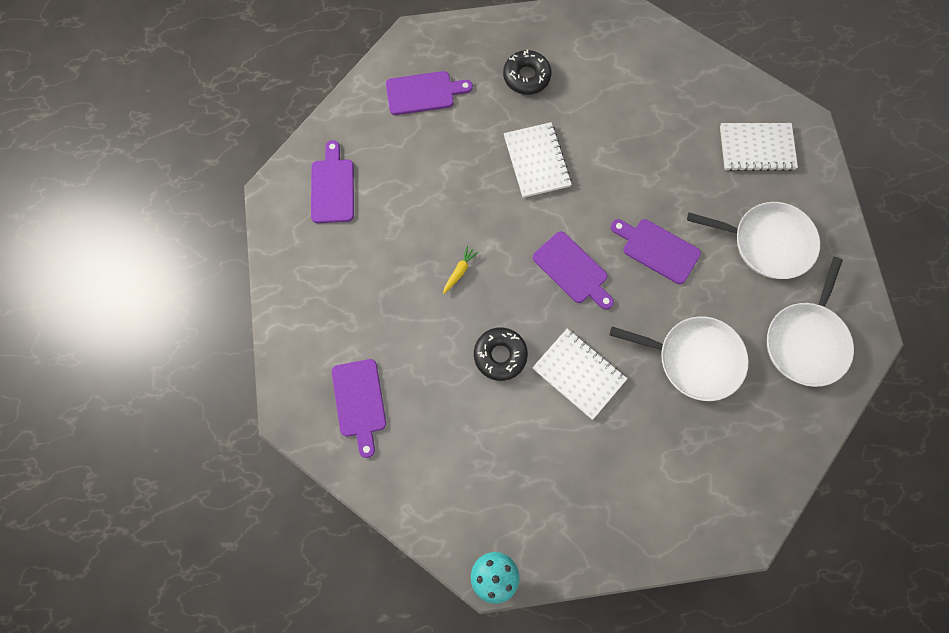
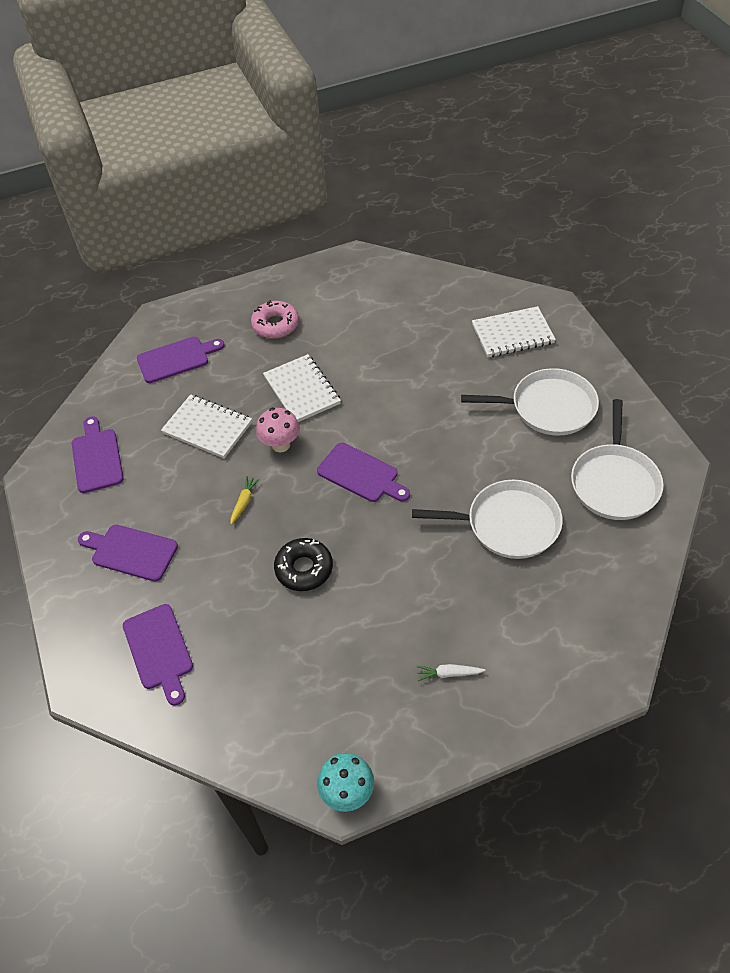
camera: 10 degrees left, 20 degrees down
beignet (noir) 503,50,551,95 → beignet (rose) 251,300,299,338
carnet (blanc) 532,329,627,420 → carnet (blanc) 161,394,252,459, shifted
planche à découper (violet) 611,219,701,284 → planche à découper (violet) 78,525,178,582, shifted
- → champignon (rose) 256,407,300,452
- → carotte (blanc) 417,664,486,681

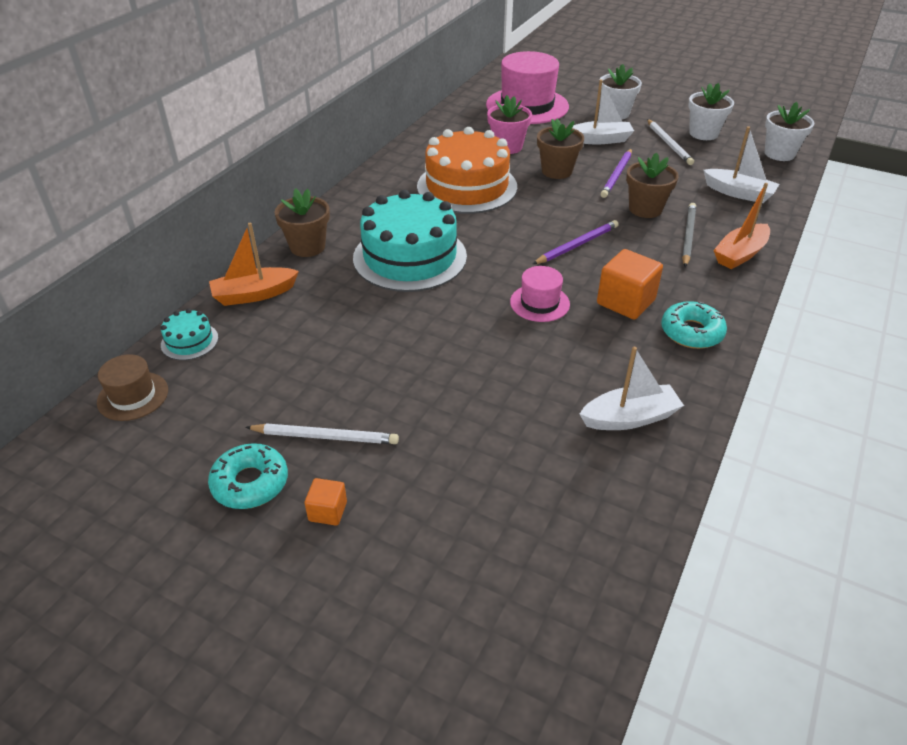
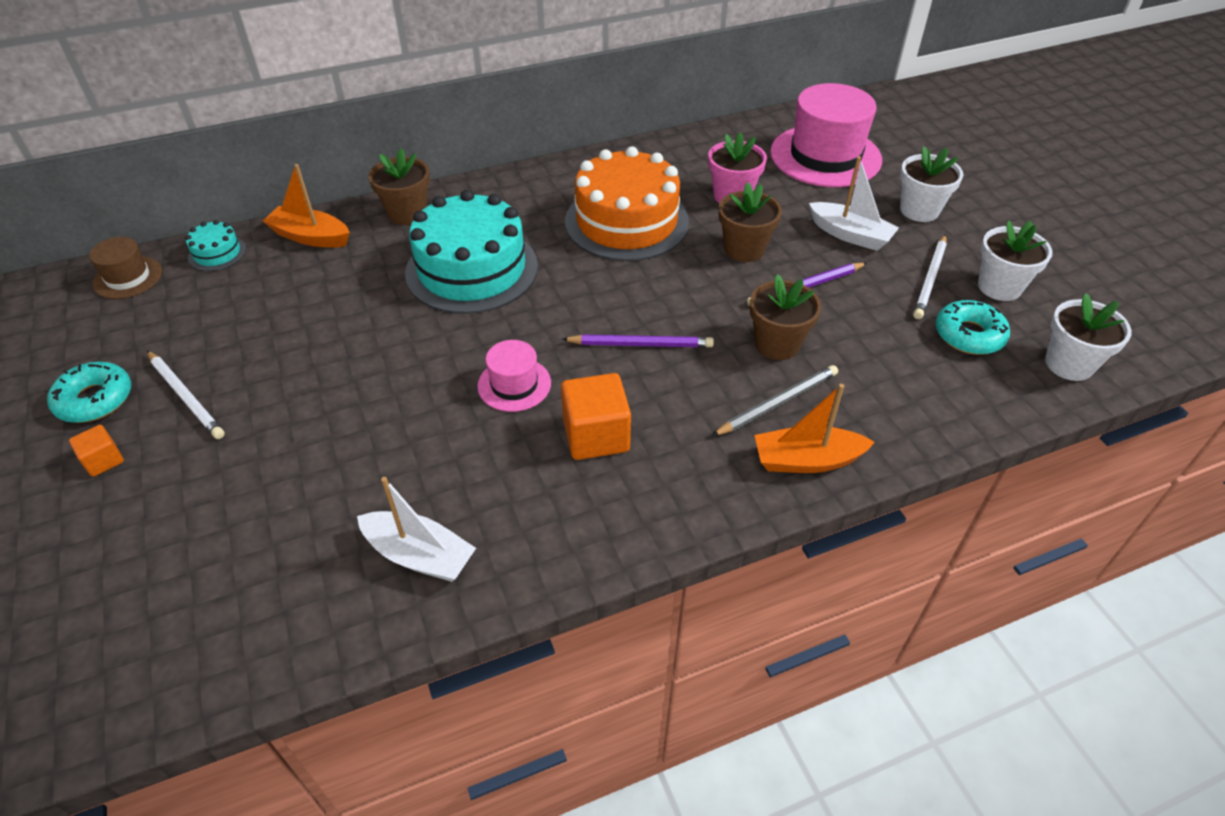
camera: 40 degrees right, 5 degrees up
beignet (turquoise) 661,301,727,349 → beignet (turquoise) 936,300,1010,355, shifted
bateau (blanc) 703,126,779,203 → -

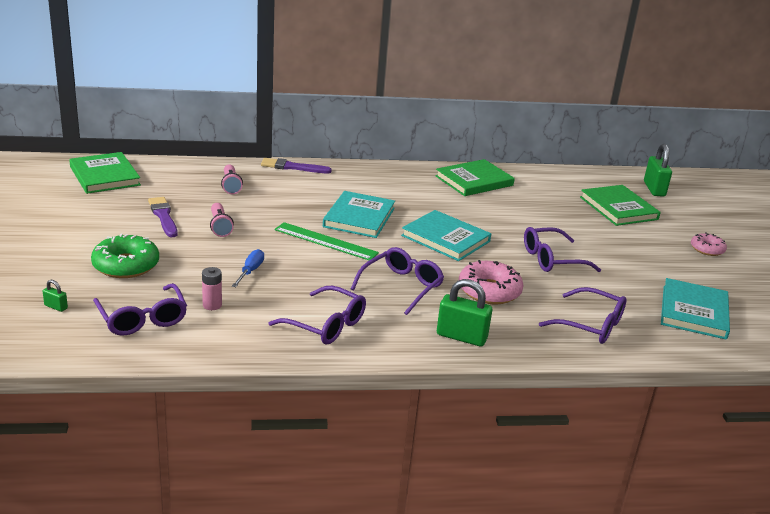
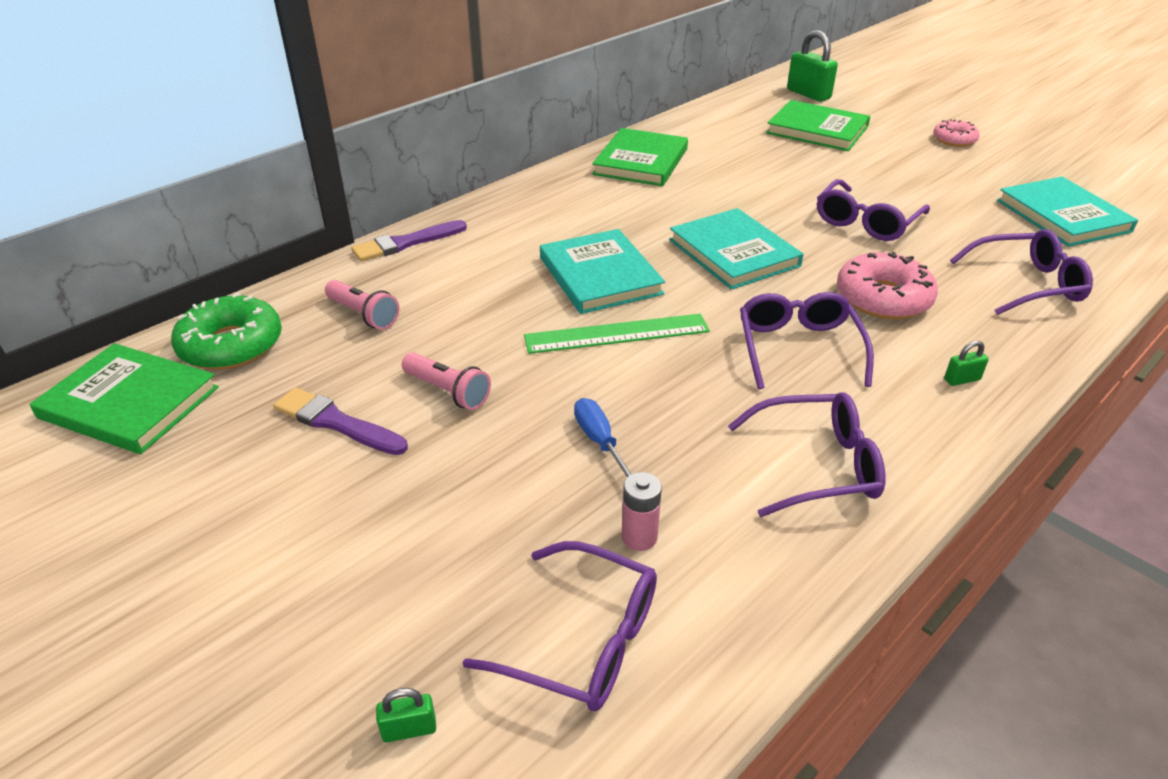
camera: 35 degrees left, 10 degrees up
beignet (vert) 91,234,159,278 → beignet (vert) 171,292,282,370, shifted
livre (turquoise) 401,210,491,261 → livre (turquoise) 669,208,803,290, 60 degrees clockwise
cadenas (vert) 437,279,492,346 → cadenas (vert) 944,341,989,386, x0.47

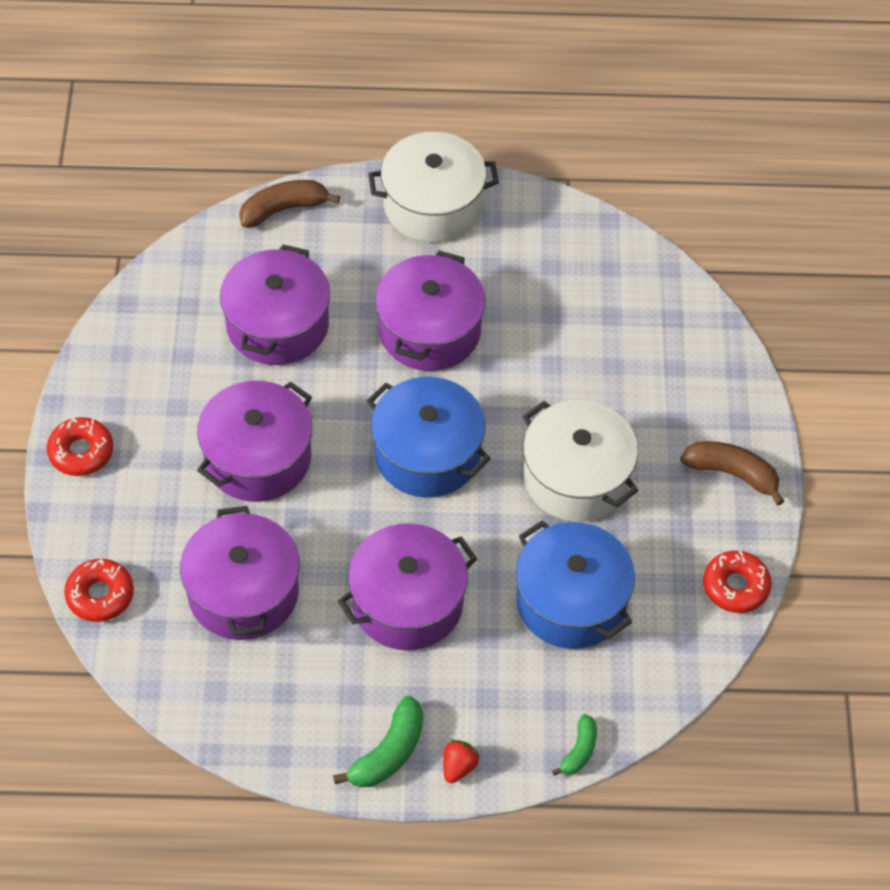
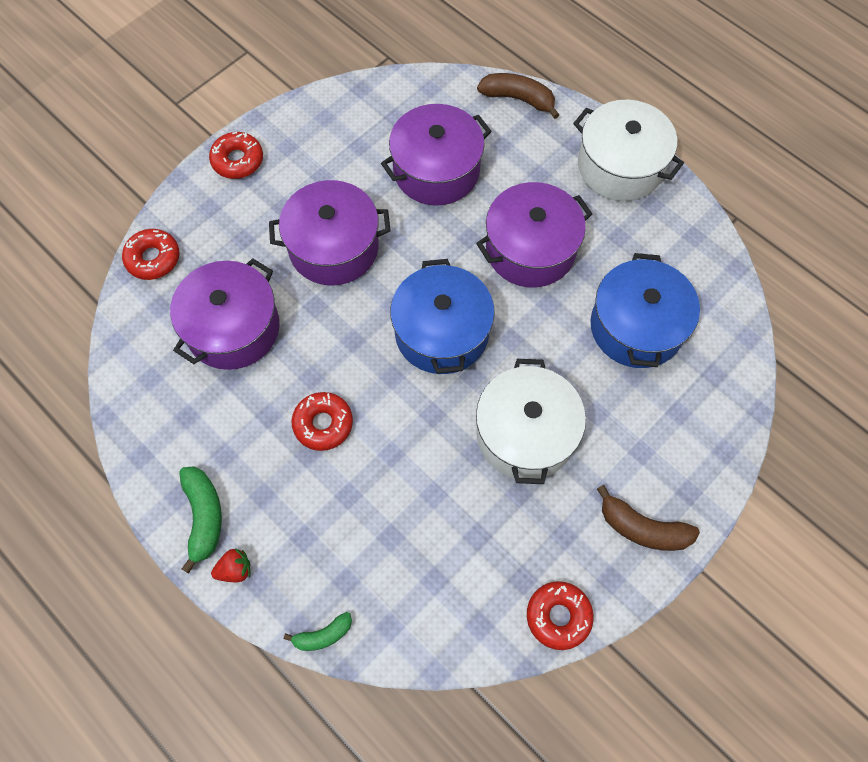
camera: 45 degrees right, 10 degrees up
banane (vert) 333,696,423,787 → banane (vert) 179,466,222,574, 90 degrees counterclockwise
marmite (violet) 338,523,477,650 → beignet (rouge) 292,392,353,451
marmite (bleu) 516,521,635,649 → marmite (bleu) 591,253,700,368, shifted
banane (marron) 680,441,784,505 → banane (marron) 597,485,700,551, 135 degrees clockwise

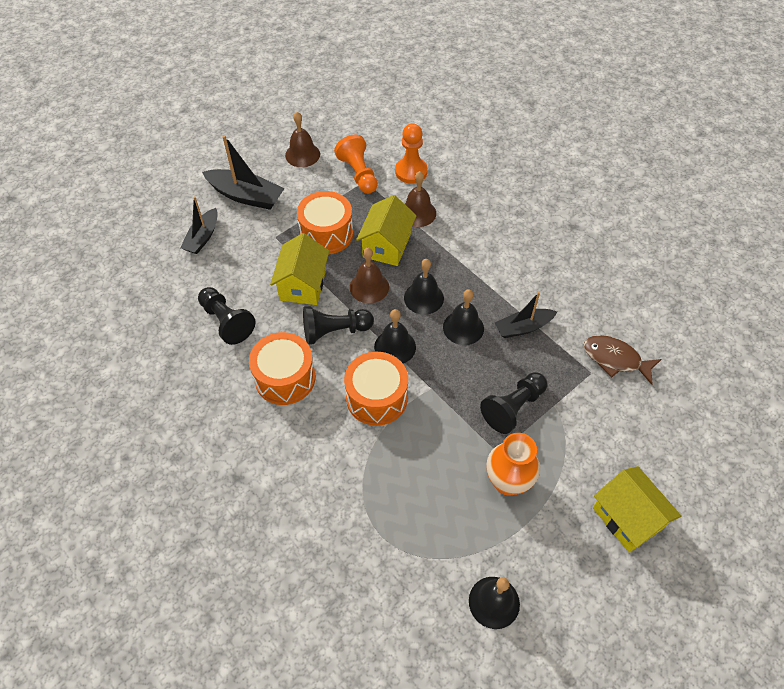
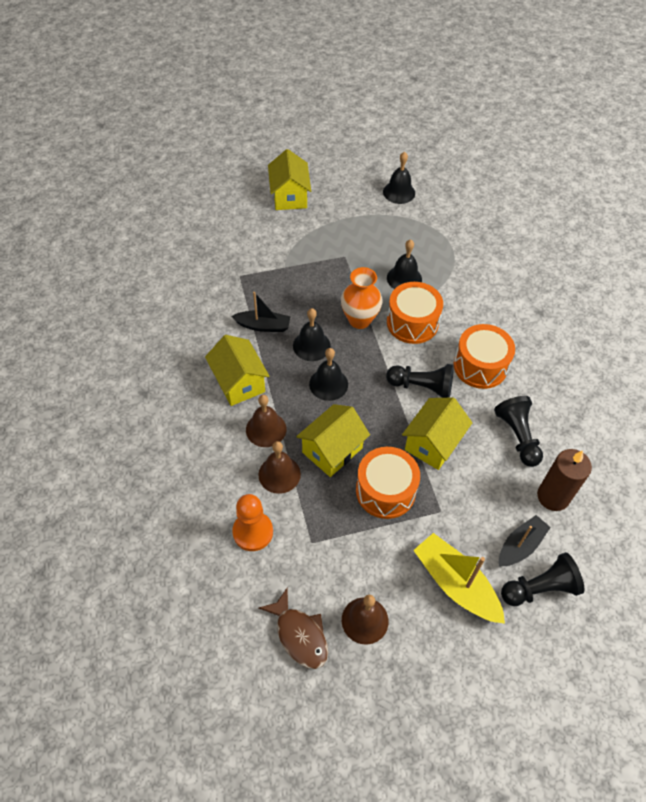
camera: 155 degrees left, 0 degrees up
bateau (noir) 202,135,285,210 → bateau (jaune) 413,533,505,624
pion (orange) 334,134,378,194 → -
cloche (marron) 350,247,389,303 → cloche (marron) 246,395,286,447, shifted
cloche (noir) 374,309,416,364 → cloche (noir) 387,239,422,289, shifted
pion (noir) 480,372,547,434 → pion (noir) 501,552,585,606, shifted
vase (orange) 487,433,540,496 → vase (orange) 341,267,383,329, shifted
poisson (marron) 584,335,662,385 → poisson (marron) 258,588,328,669, shifted
- → maison (jaune) 205,335,270,406
- → bougie (marron) 537,449,592,511

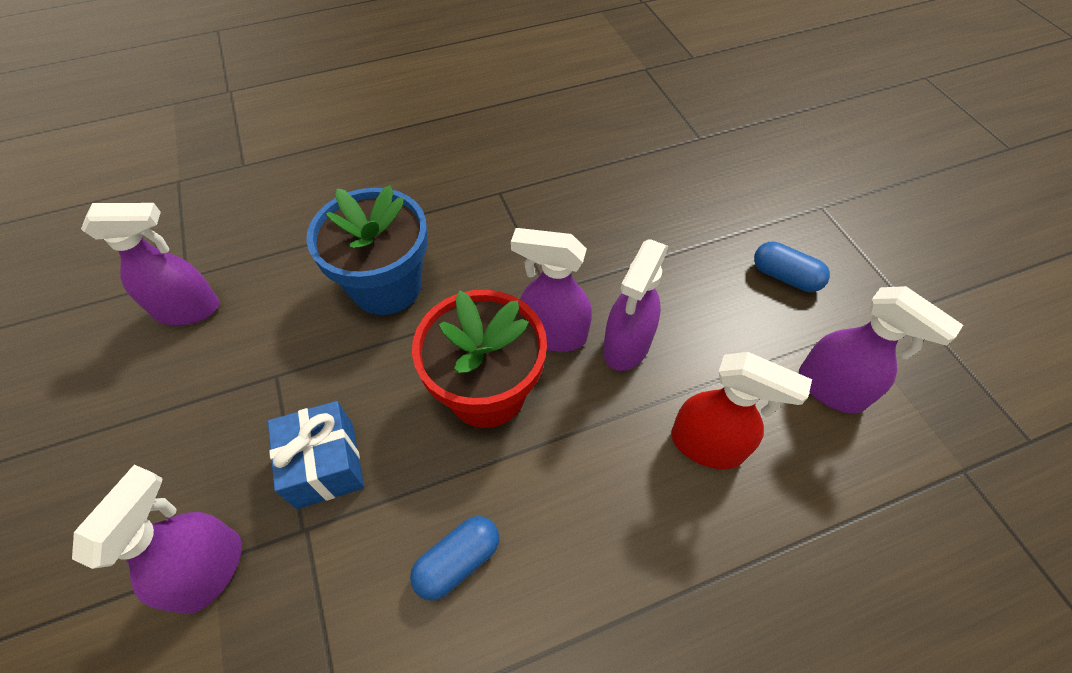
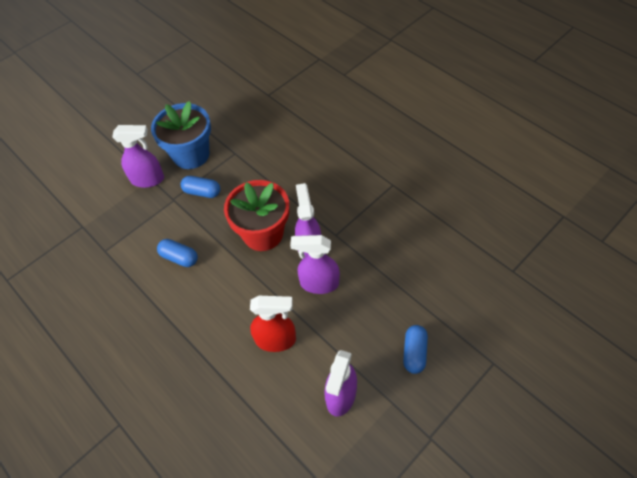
camera: 70 degrees right, 0 degrees up
vaporisateur (violet) 81,203,219,325 → -
cadeau (bleu) 268,401,364,509 → gélule (bleu) 181,176,220,198
pot de fleurs (bleu) 306,185,428,315 → pot de fleurs (bleu) 151,101,211,169, shifted
vaporisateur (rouge) 671,352,812,469 → vaporisateur (rouge) 250,296,296,352, 90 degrees counterclockwise

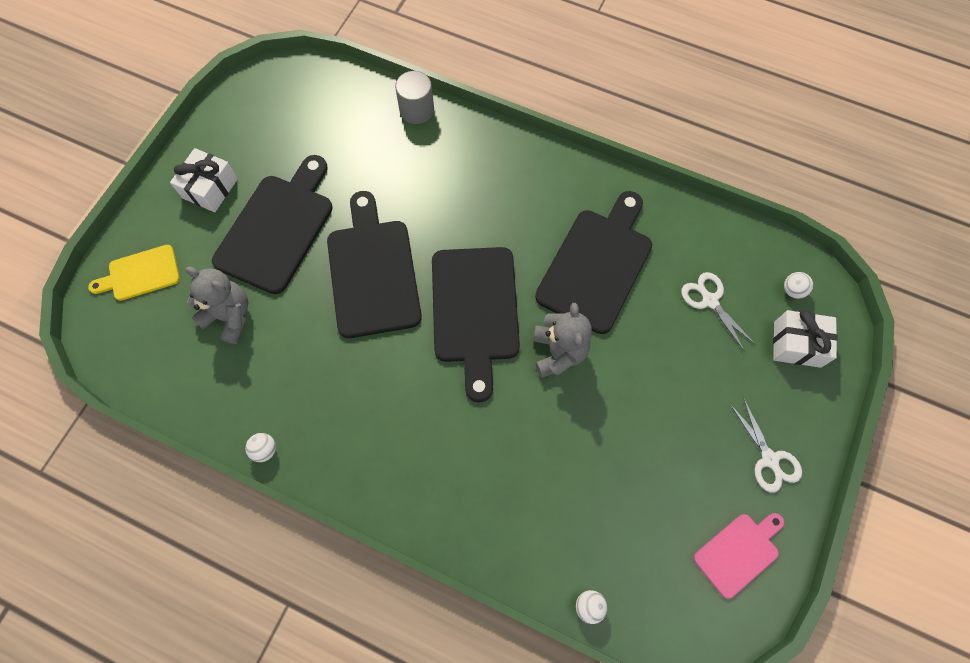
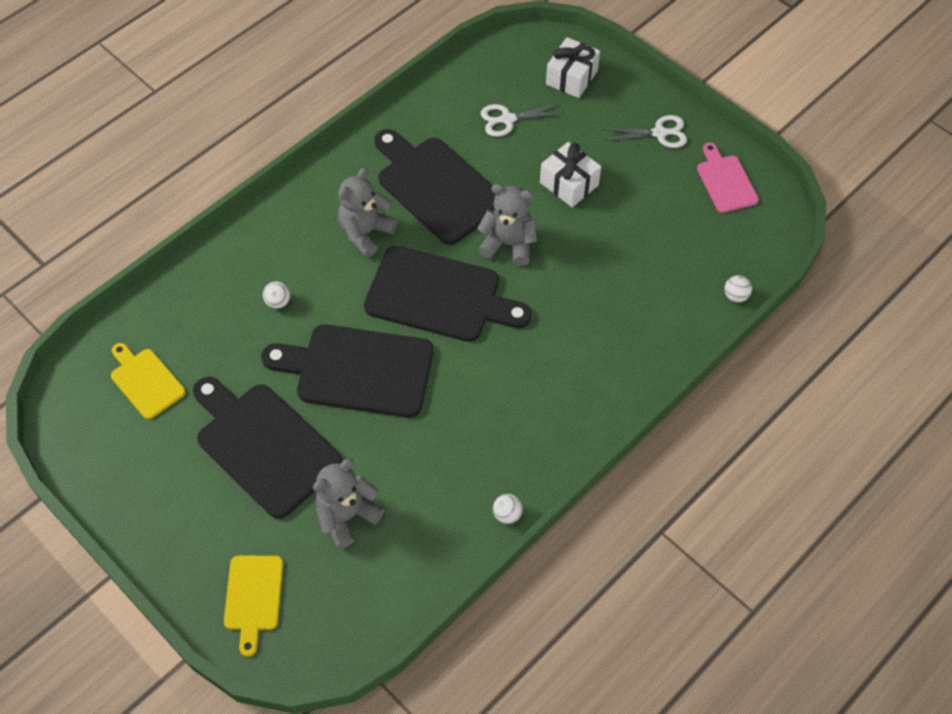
camera: 70 degrees left, 10 degrees down
cadeau (blanc) 170,148,238,212 → cadeau (blanc) 540,142,601,207, shifted
cylindre (gris) 395,71,434,124 → -
balle (blanc) 784,272,813,299 → balle (blanc) 263,282,290,309, shifted
- → planche à découper (jaune) 111,343,186,419
- → ours en peluche (gris) 338,168,398,257

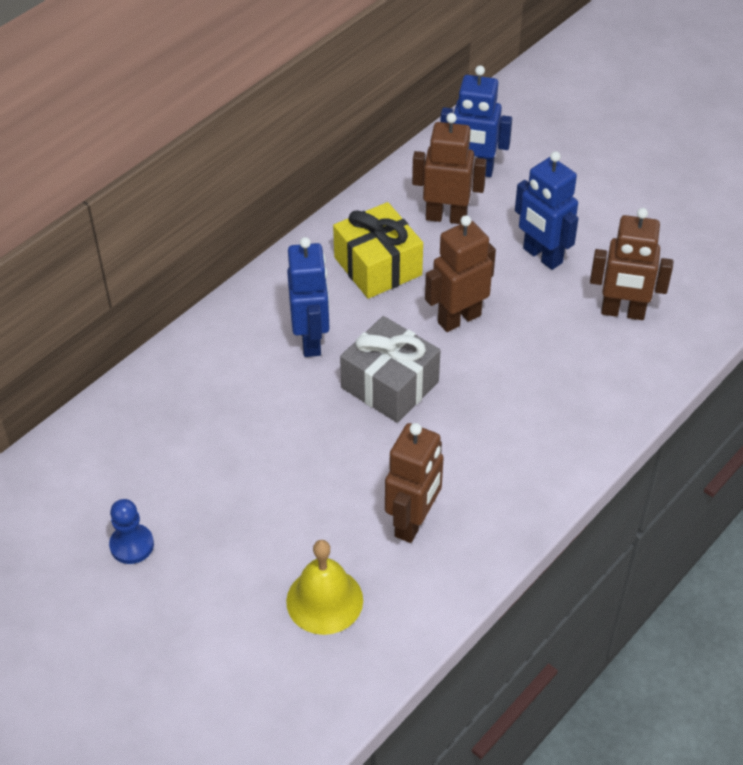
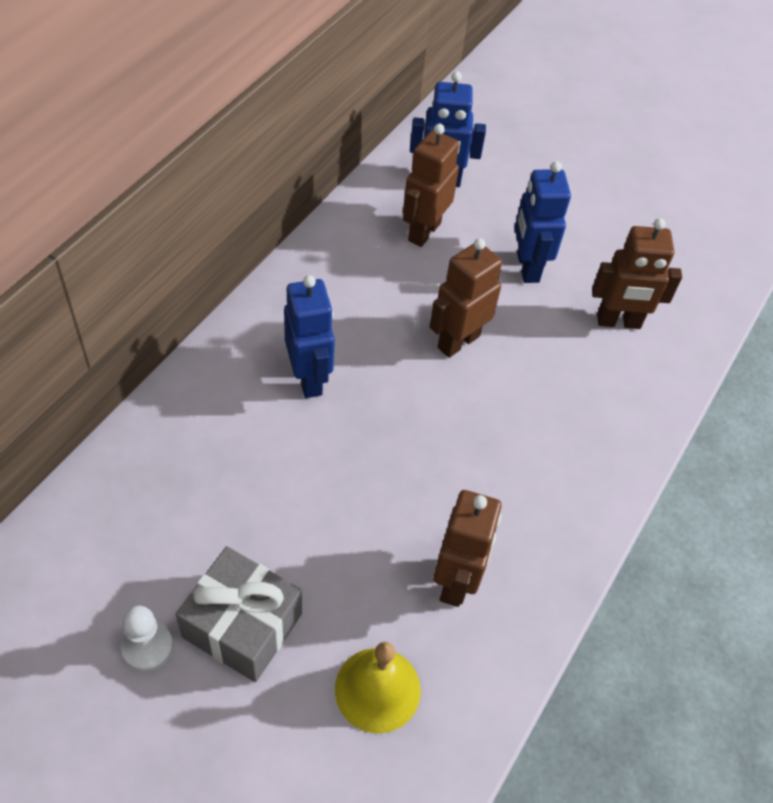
camera: 15 degrees left, 5 degrees up
pion (bleu) 109,499,154,564 → pion (blanc) 121,606,173,671
cadeau (jaune) 333,202,423,299 → -
cadeau (gris) 340,316,441,423 → cadeau (gris) 175,546,302,682, shifted
robot (marron) 412,113,487,224 → robot (marron) 403,124,459,247, 60 degrees counterclockwise
robot (bleu) 515,151,579,270 → robot (bleu) 514,161,571,283, 45 degrees clockwise

